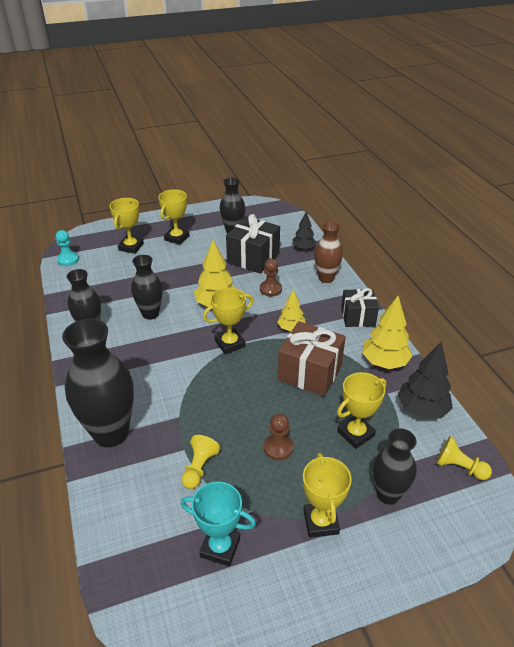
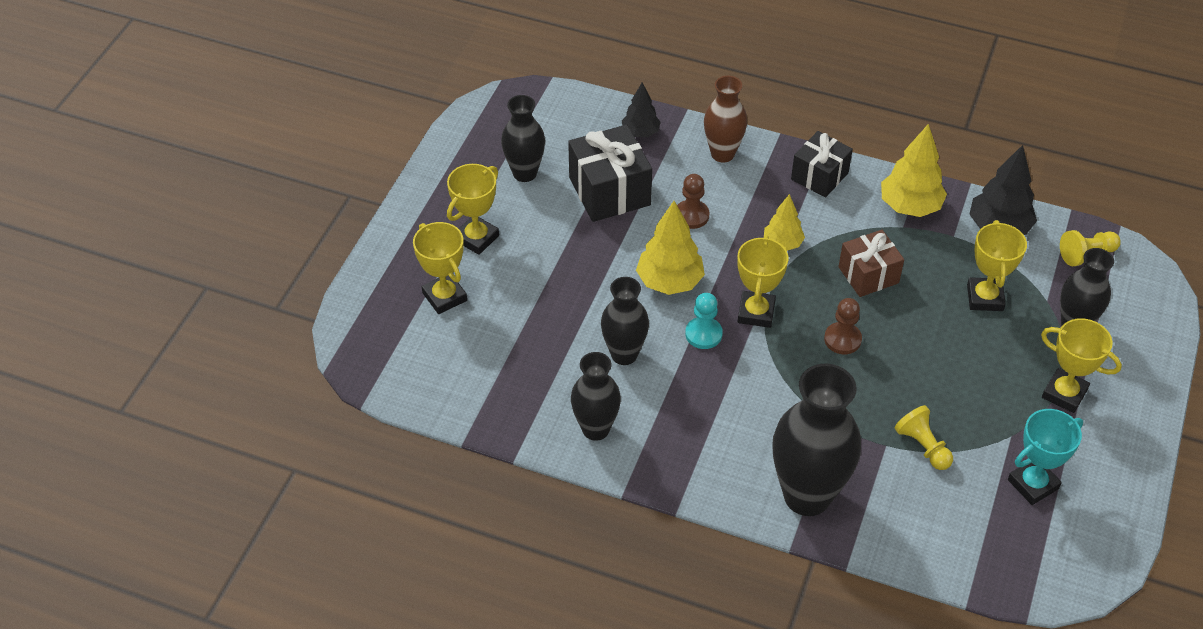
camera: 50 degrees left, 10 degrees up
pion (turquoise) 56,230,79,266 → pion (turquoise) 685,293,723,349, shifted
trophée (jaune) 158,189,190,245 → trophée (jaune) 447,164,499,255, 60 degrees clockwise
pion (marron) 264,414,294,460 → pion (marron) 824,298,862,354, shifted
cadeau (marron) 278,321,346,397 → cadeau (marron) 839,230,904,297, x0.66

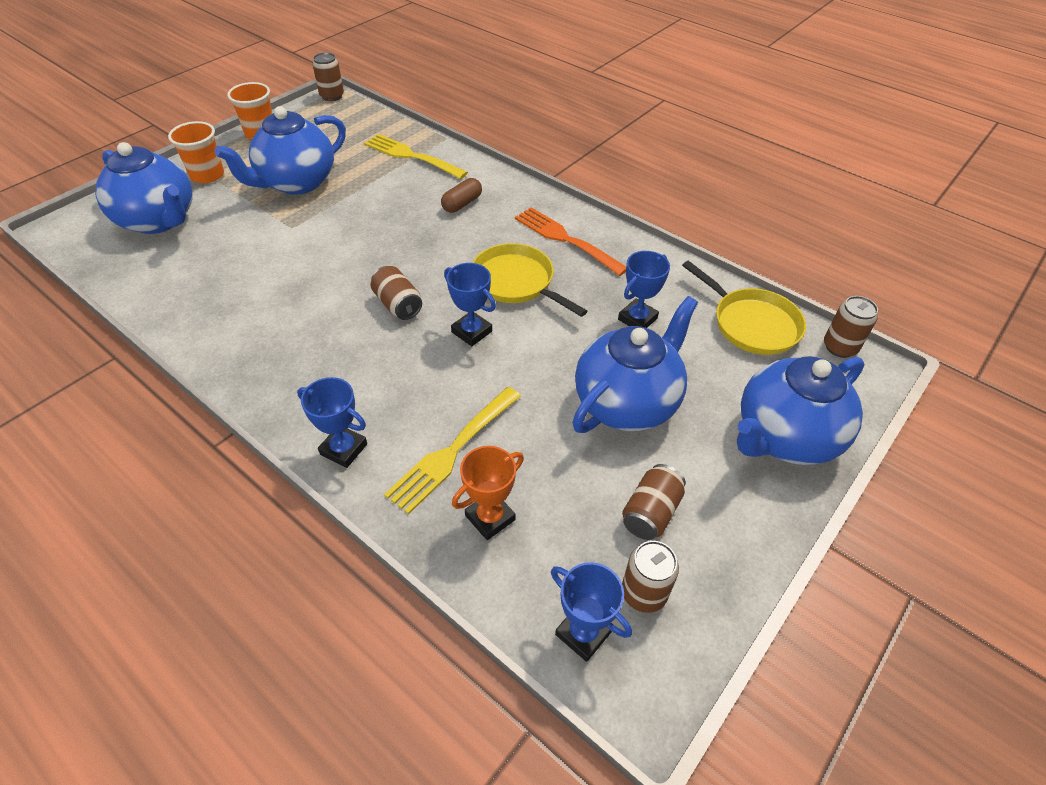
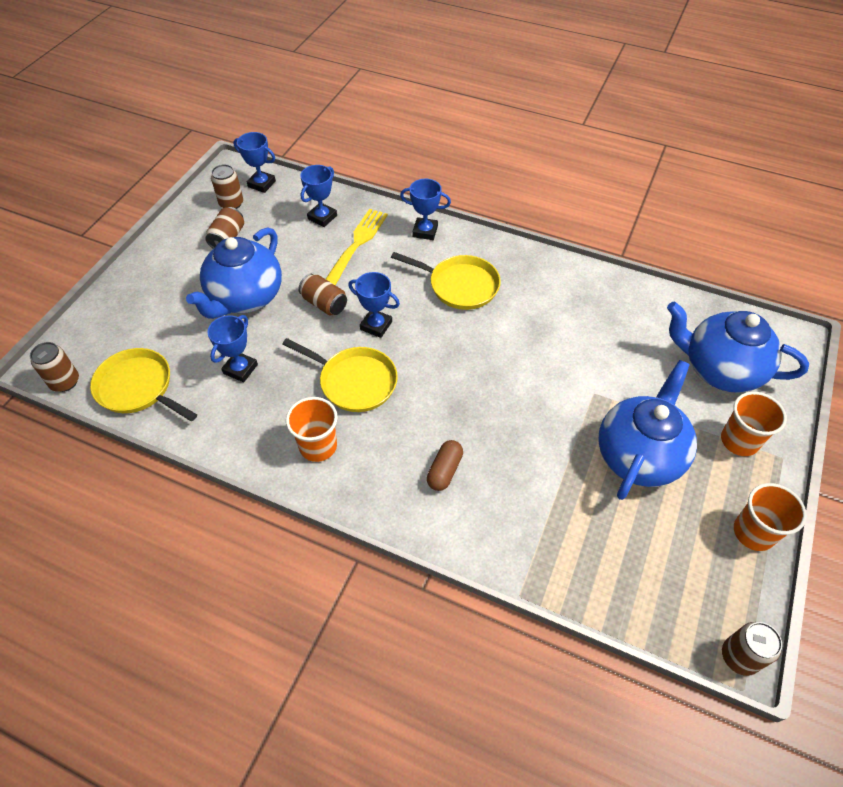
camera: 165 degrees right, 5 degrees up
fourchette (jaune) 364,134,468,179 → -
canette (marron) 371,266,422,320 → canette (marron) 298,274,347,315, shifted
trophée (orange) 452,446,524,540 → trophée (bleu) 300,165,337,227
fourchette (orange) 515,207,626,276 → gobelet (orange) 286,397,338,462
théière (bleu) 737,356,865,465 → -
- → poêle (jaune) 391,252,501,310

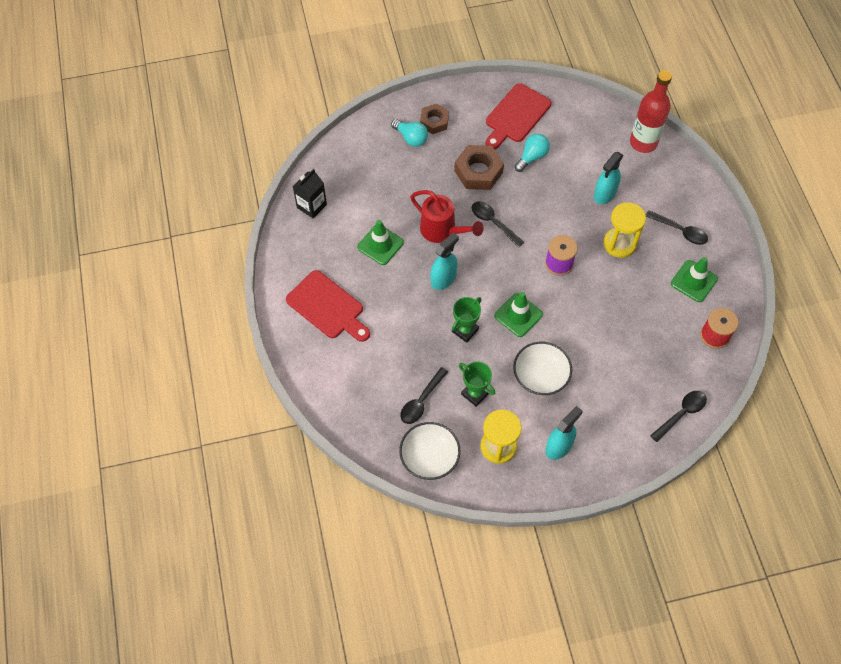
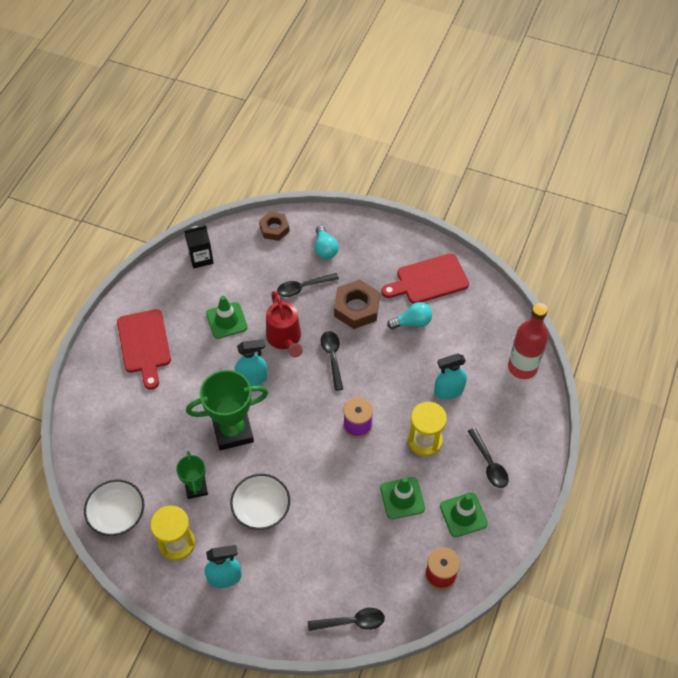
camera: 35 degrees right, 5 degrees down
cuillère (noir) 400,367,448,424 → cuillère (noir) 277,273,339,297, shifted
écrou (marron) 420,103,449,134 → écrou (marron) 259,212,290,241, shifted
trophée (vert) 452,297,481,343 → trophée (vert) 186,370,268,450, x1.78
cône de chantier (vert) 494,292,543,337 → cône de chantier (vert) 380,477,425,519, shifted

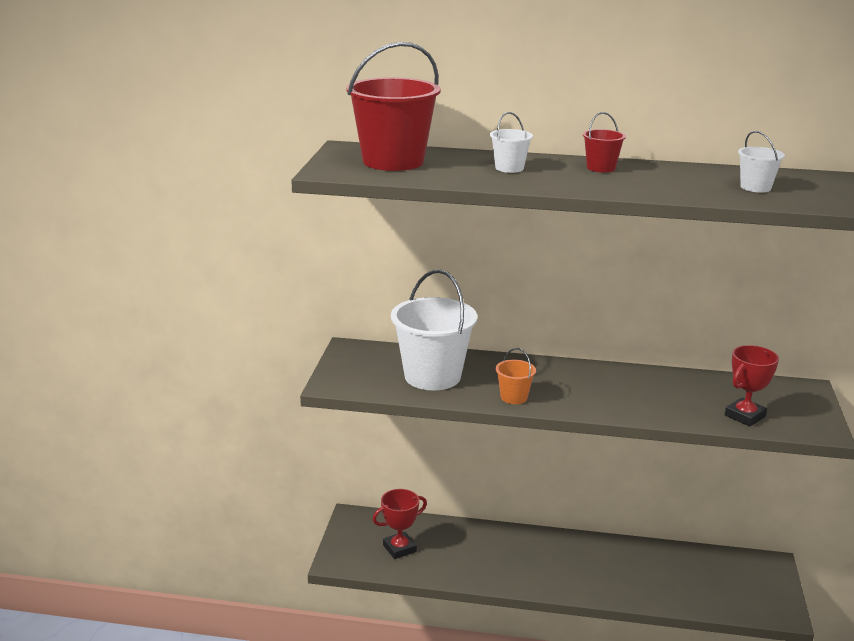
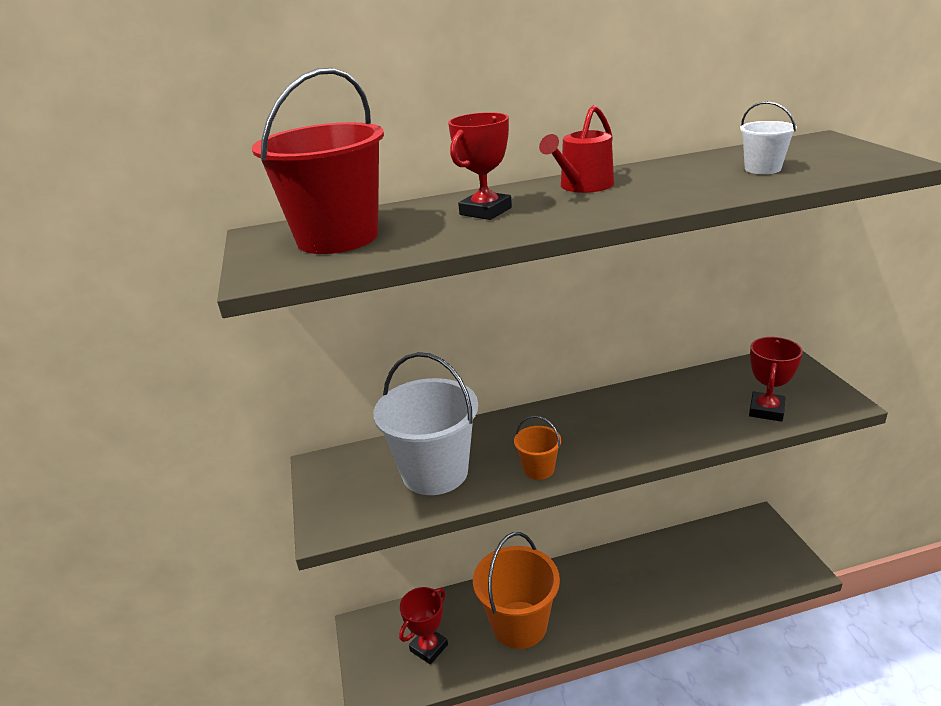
camera: 20 degrees left, 5 degrees up
seau (blanc) 490,112,533,173 → trophée (rouge) 448,112,512,220
seau (rouge) 583,112,626,173 → arrosoir (rouge) 539,105,614,193
- → seau (orange) 473,532,560,649

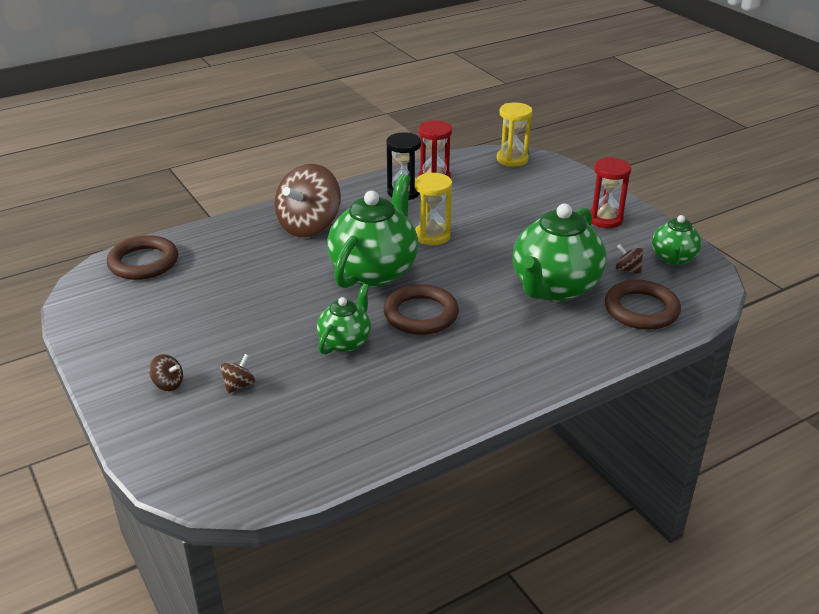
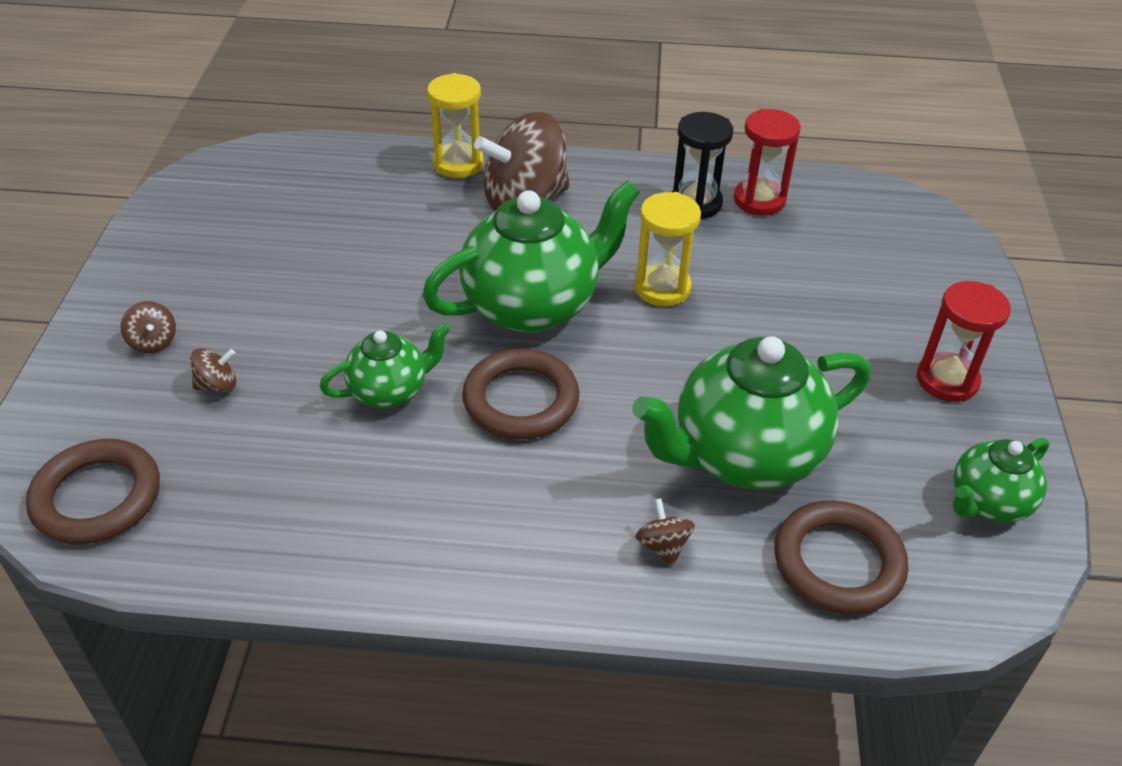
camera: 35 degrees right, 10 degrees up
anneau (marron) 107,235,178,280 → anneau (marron) 26,439,160,544, shifted
sablier (jaune) 497,103,533,167 → sablier (jaune) 427,73,484,178, shifted
toupie (marron) 616,244,643,274 → toupie (marron) 635,498,695,566, shifted

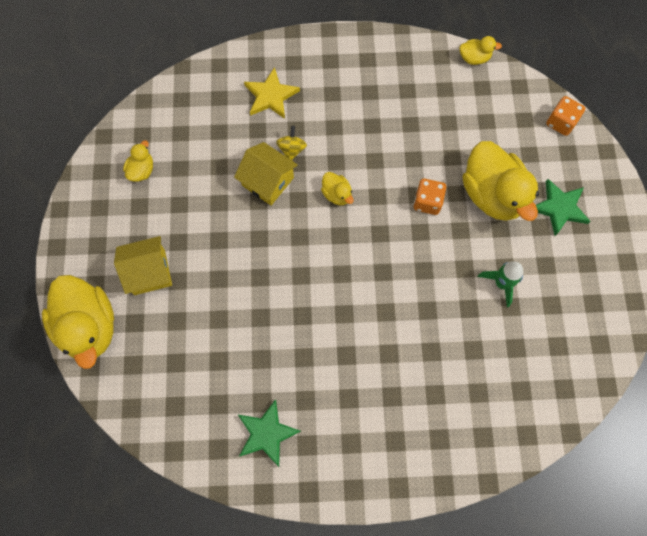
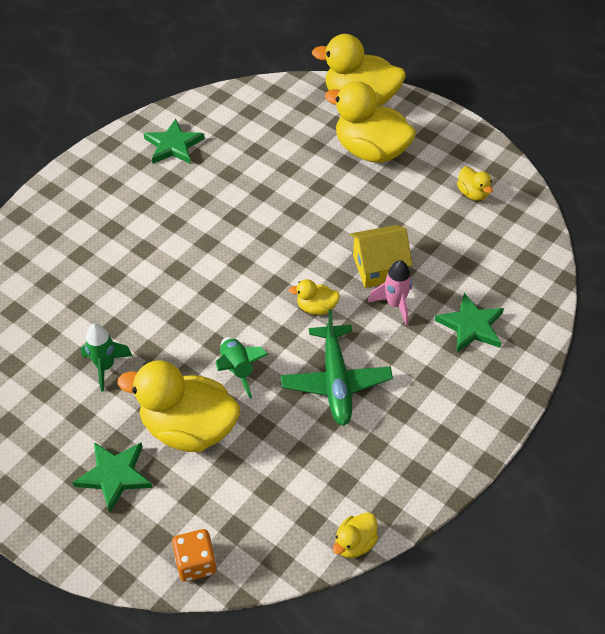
camera: 130 degrees right, 20 degrees down
maison (jaune) 114,236,172,295 → canard (jaune) 325,81,416,163
étoile (jaune) 244,67,300,119 → étoile (vert) 435,293,504,352
toupie (jaune) 276,126,307,160 → fusée (rose) 368,260,412,326
dé (orange) 413,178,446,215 → fusée (vert) 216,337,269,398
- → avion (vert) 281,309,393,426

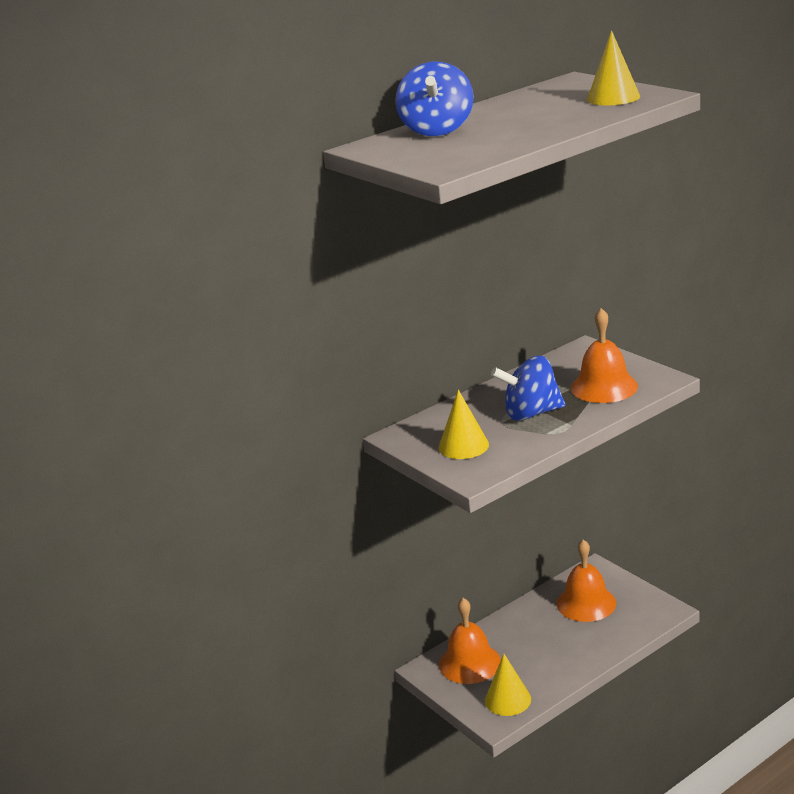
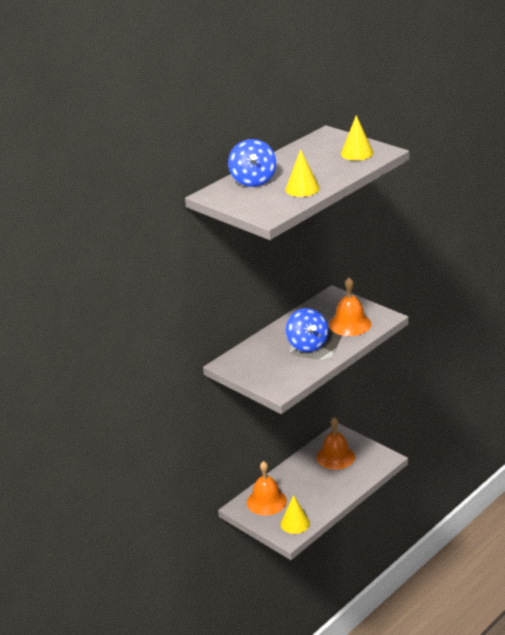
camera: 10 degrees left, 5 degrees up
cône (jaune) 439,389,489,459 → cône (jaune) 285,149,320,197, shifted
toupie (bleu) 491,356,565,421 → toupie (bleu) 286,308,329,352, 90 degrees counterclockwise

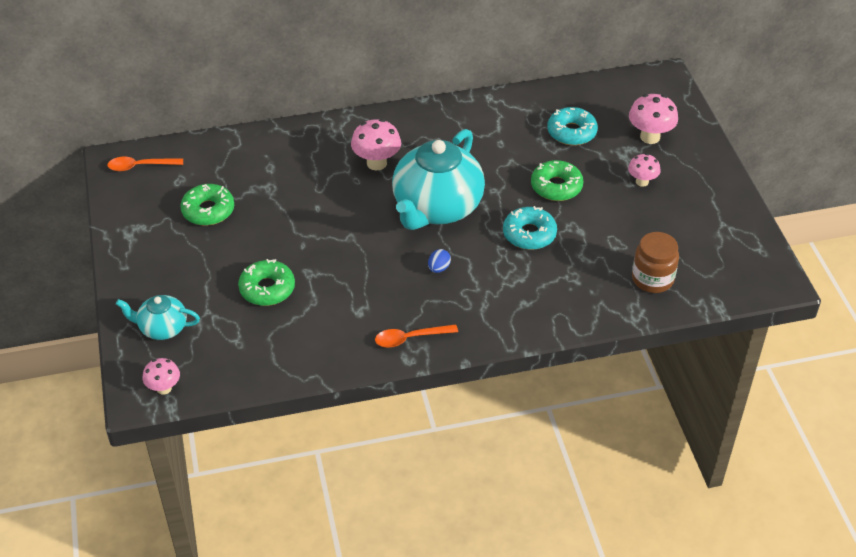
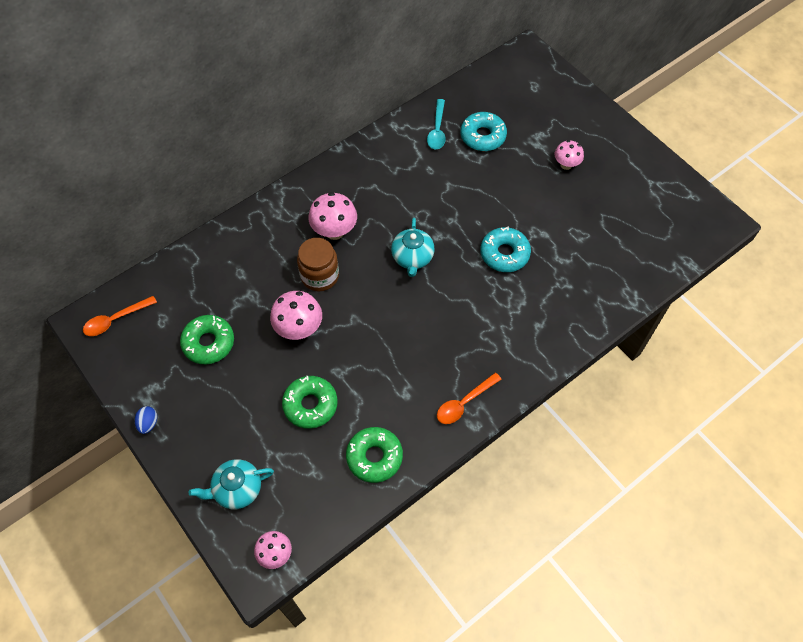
camera: 25 degrees left, 15 degrees up
théière (turquoise) 392,129,485,230 → théière (turquoise) 391,218,435,277, x0.50
œuf (bleu) 428,249,451,273 → œuf (bleu) 135,406,157,434, shifted
beignet (vert) 531,160,583,201 → beignet (vert) 346,427,403,483, shifted
champignon (rose) 629,94,678,144 → champignon (rose) 270,291,322,340, shifted
bocal (marron) 632,232,679,293 → bocal (marron) 297,238,339,291, shifted
- → cuillère (turquoise) 427,99,446,149

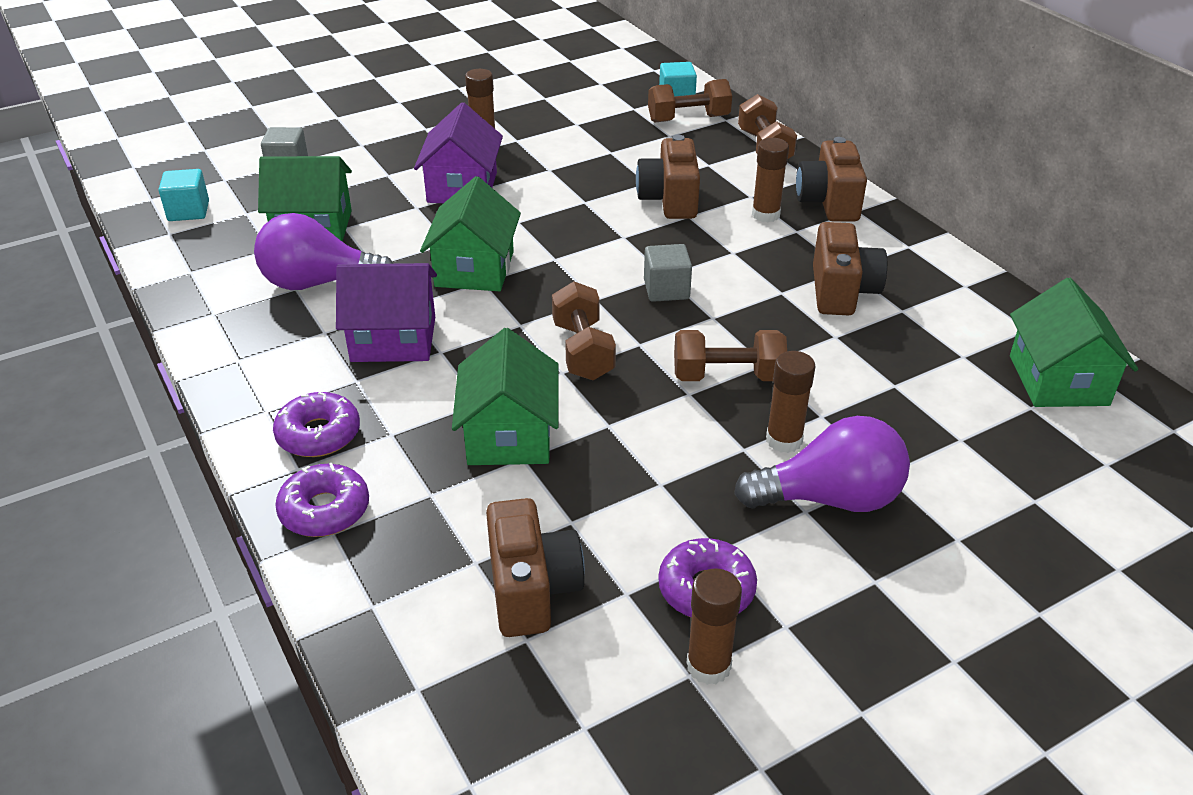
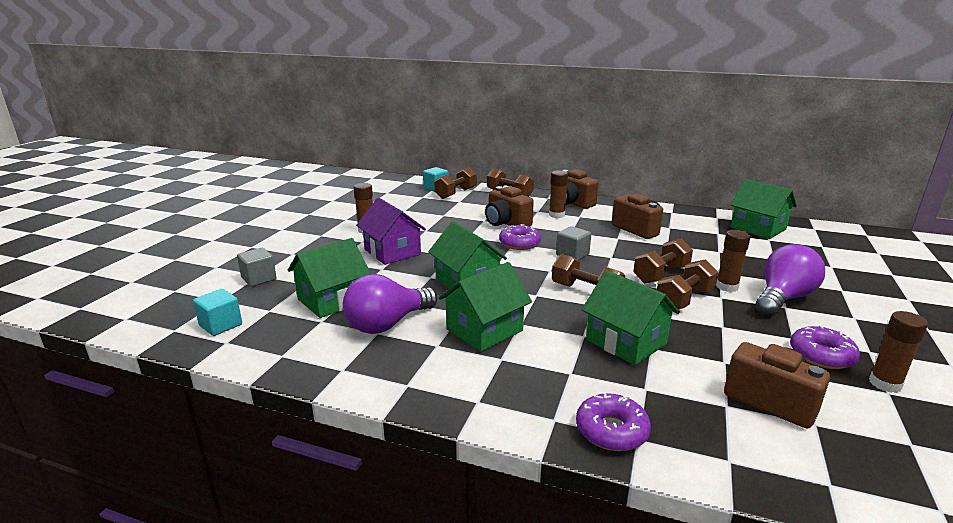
camera: 40 degrees left, 15 degrees down
beignet (violet) 273,392,360,457 → beignet (violet) 499,224,541,250, shifted
maison (violet) 336,263,437,362 → maison (vert) 439,262,532,352
- → haltère (marron) 657,259,718,309

